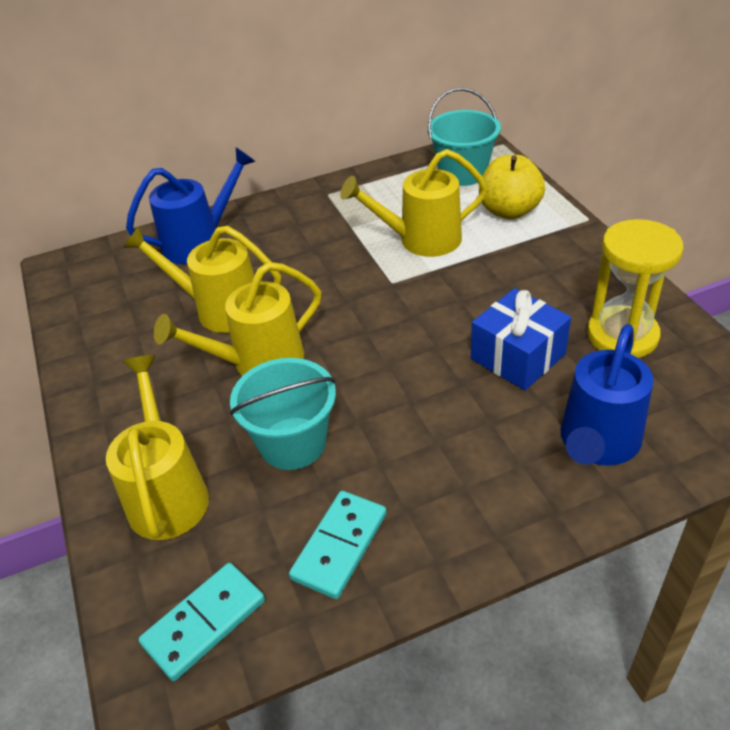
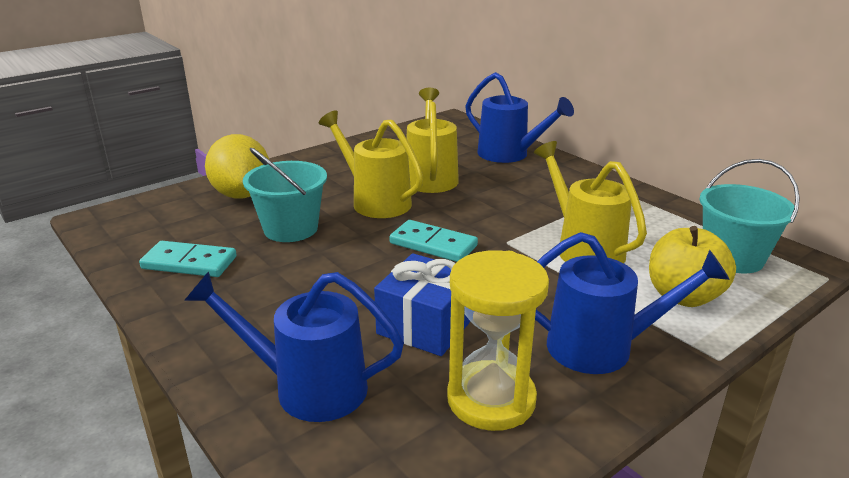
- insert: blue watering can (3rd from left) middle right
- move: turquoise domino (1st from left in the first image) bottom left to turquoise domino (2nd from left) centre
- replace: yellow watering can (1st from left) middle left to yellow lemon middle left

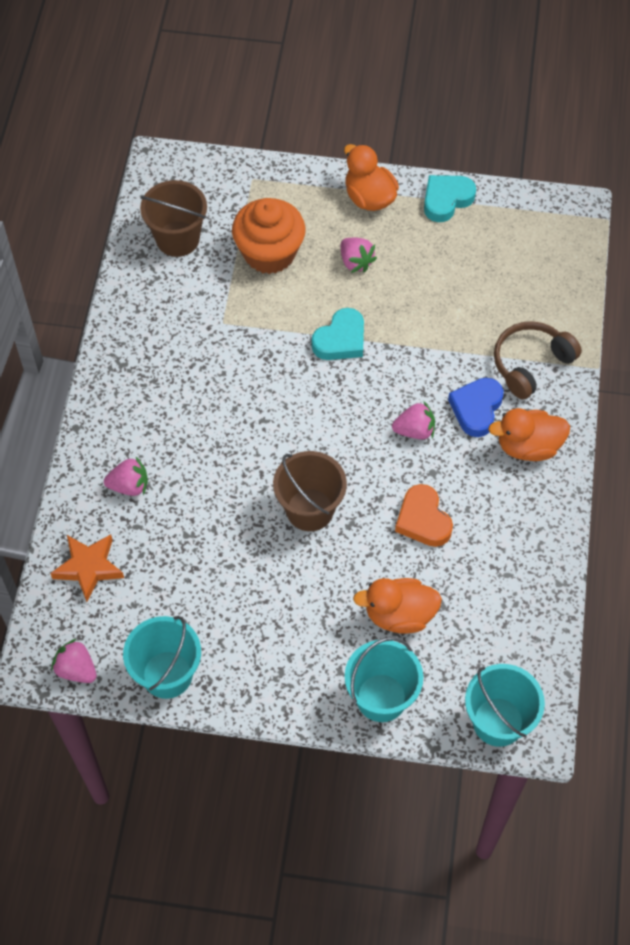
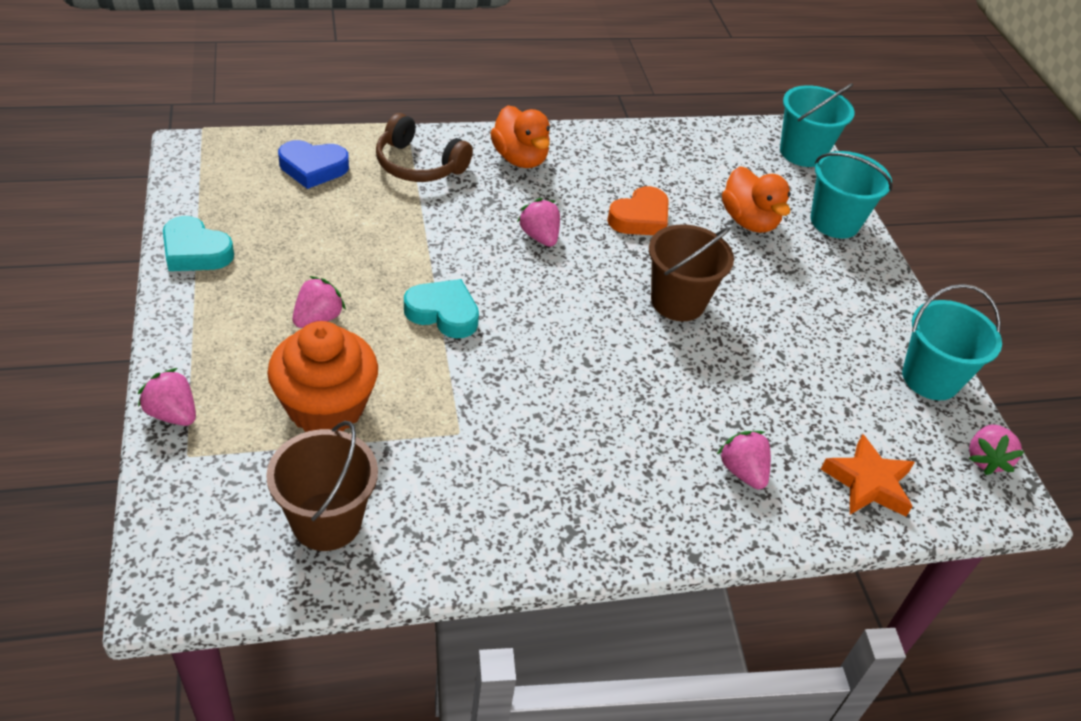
- delete: orange duck (1st from left) top centre
- insert: pink strawberry (1st from left) middle left
- move: blue heart middle right to top left

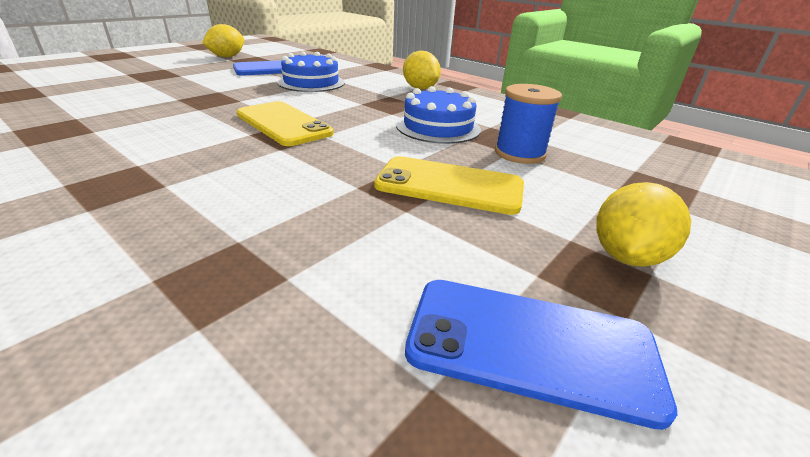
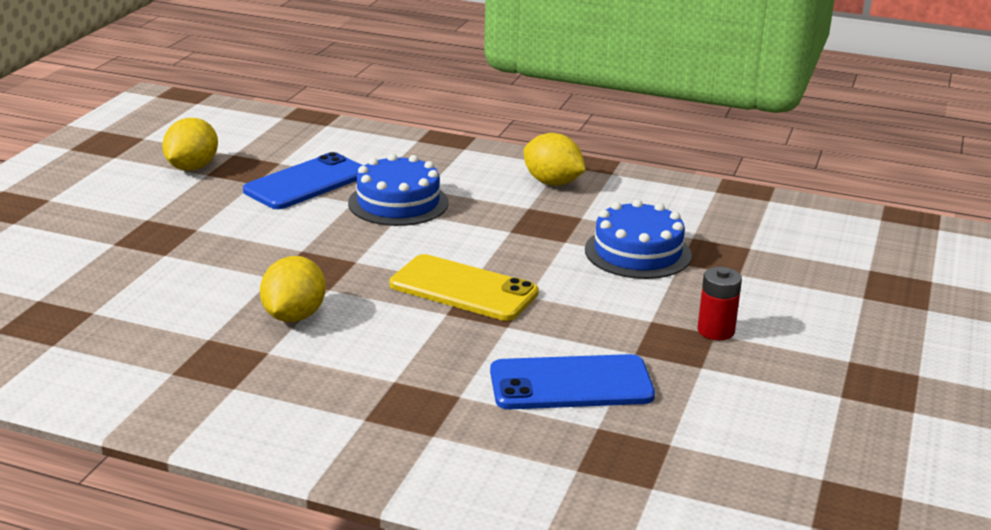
- delete: blue spool top centre
- move: blue phone (2nd from left) bottom right to bottom centre
- move: yellow lemon (3rd from left in the first image) middle right to yellow lemon (2nd from left) middle left
- replace: yellow phone (2nd from left) centre to red battery middle right

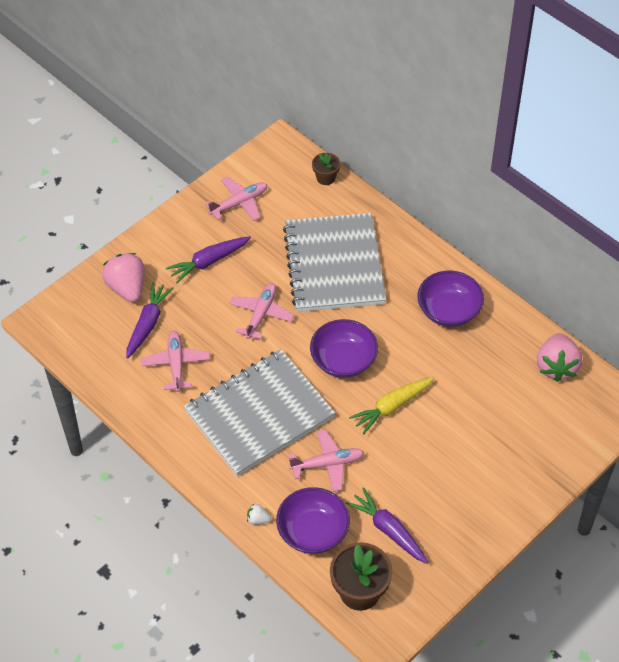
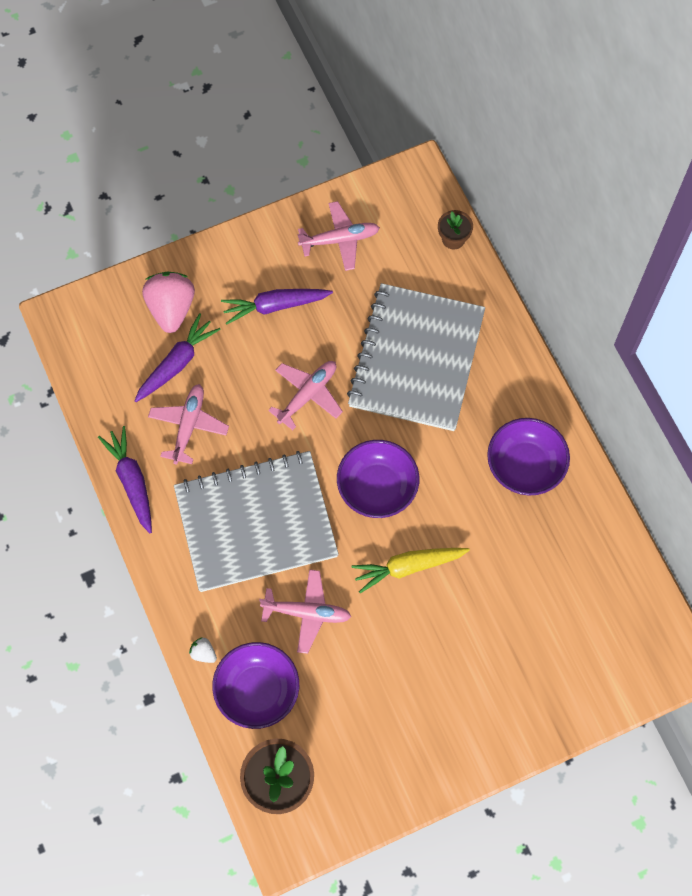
- delete: pink strawberry (2nd from left) middle right
- move: purple carrot (3rd from left in the first image) bottom centre to purple carrot (1st from left) middle left

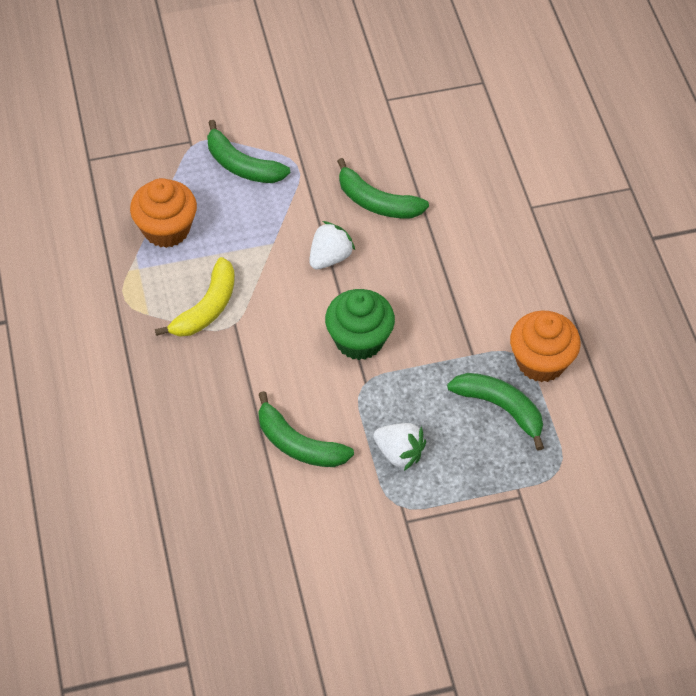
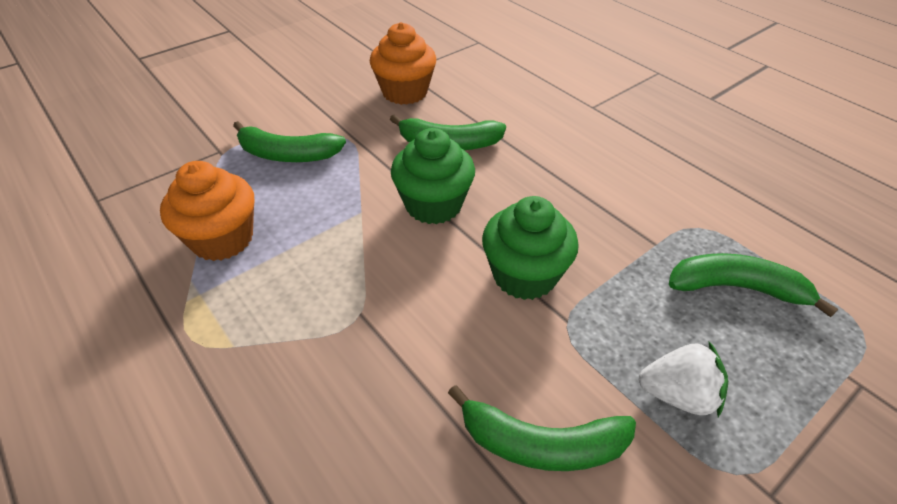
- delete: yellow banana middle left
- move: orange cupcake (2nd from left) middle right to top centre
- replace: white strawberry (1st from left) centre to green cupcake (1st from left) centre

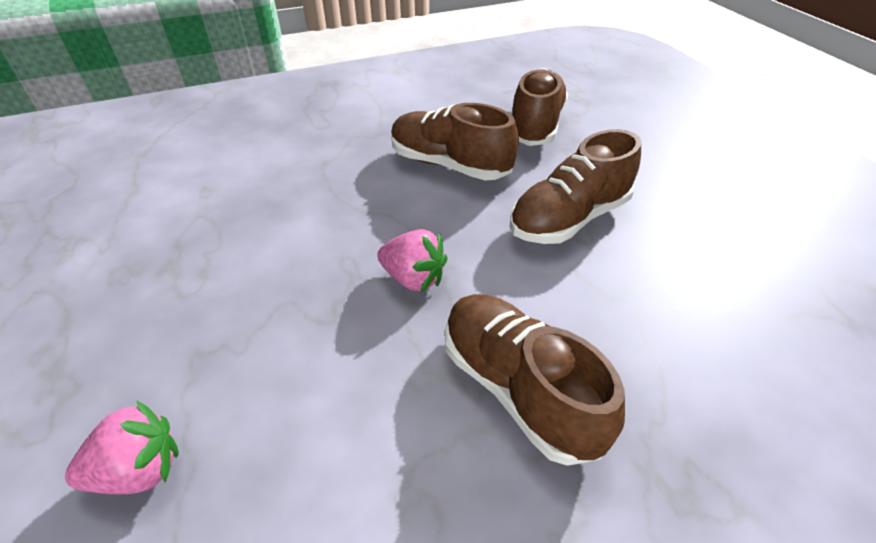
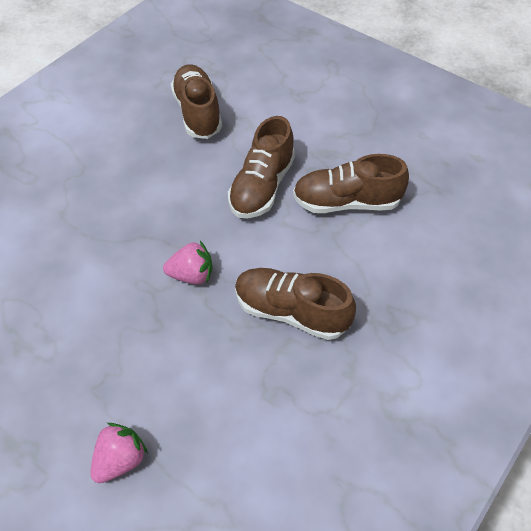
- move: brown shoe (1st from left in the first image) top centre to brown shoe (4th from left) centre

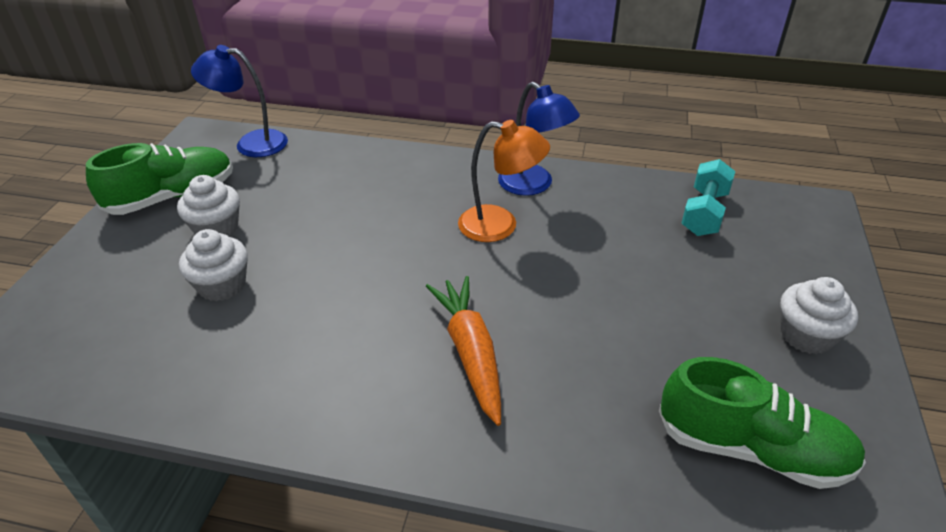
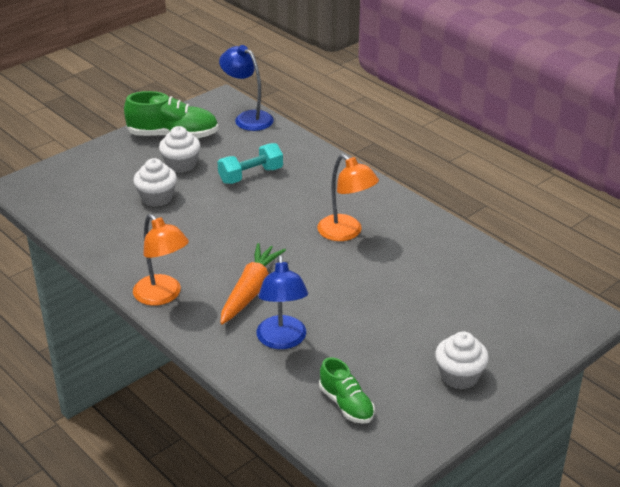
- insert: orange lamp (1st from left) middle left
- move: blue lamp (2nd from left) top centre to centre
- move: turquoise dumbbell middle right to centre
- resize: green shoe (2nd from left) bottom right = bottom centre x0.61

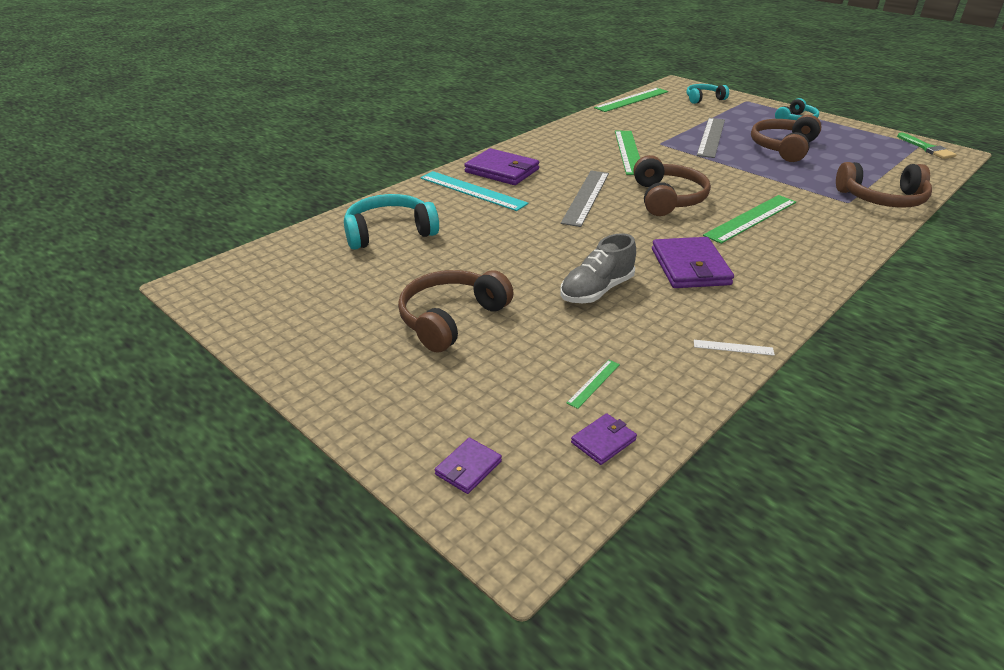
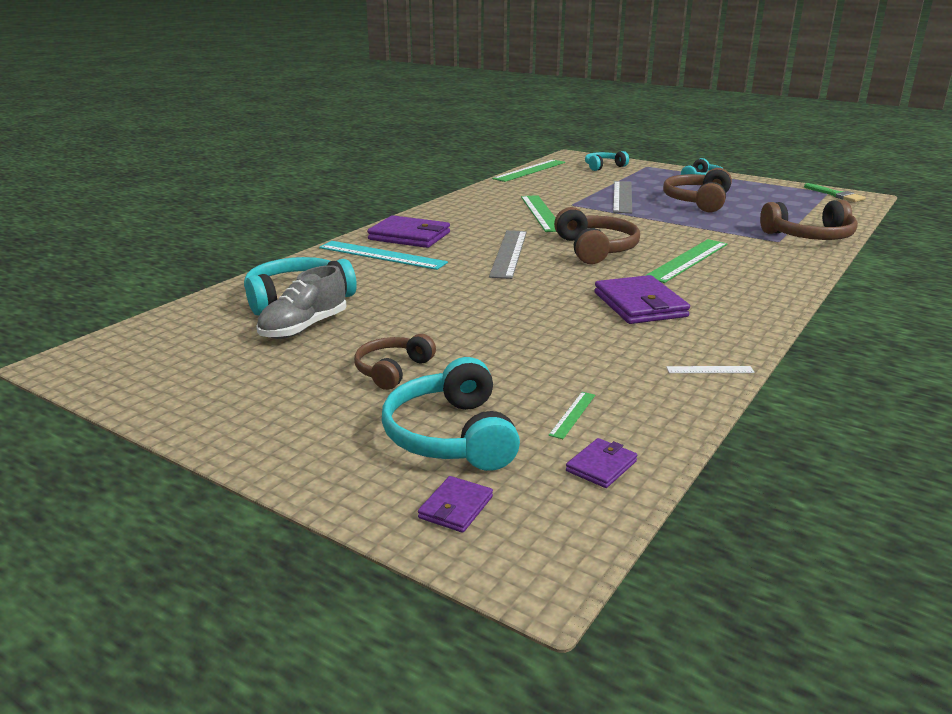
- insert: turquoise headphones (2nd from left) centre
- move: grey shoe centre to middle left
- resize: brown headphones (1st from left) centre = centre x0.63

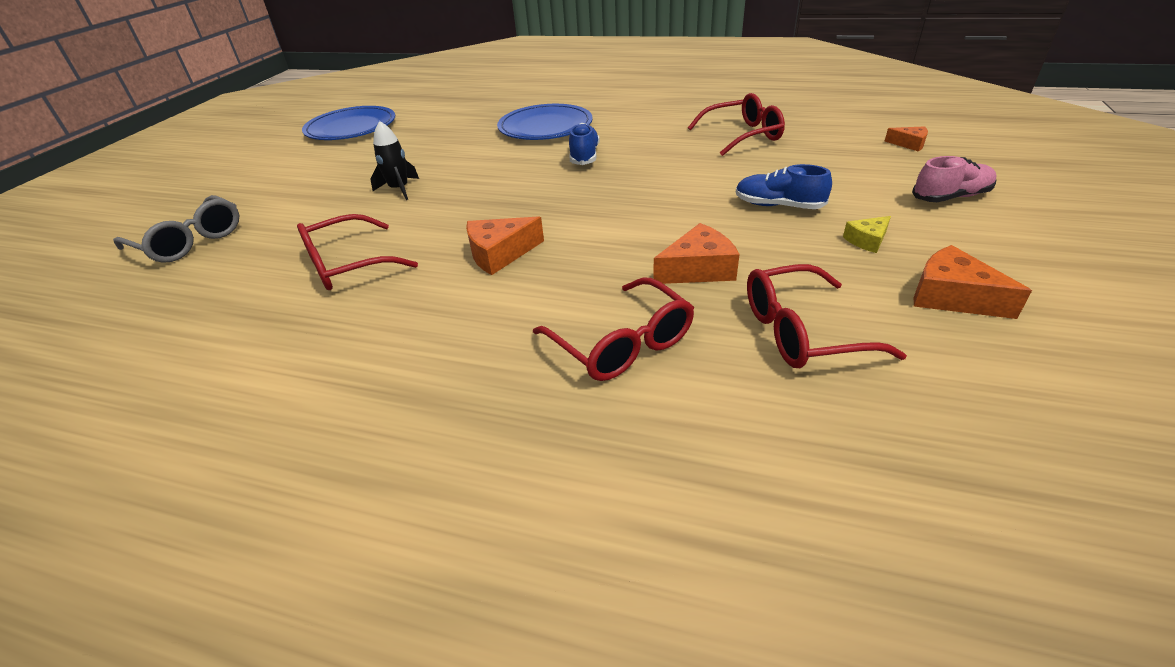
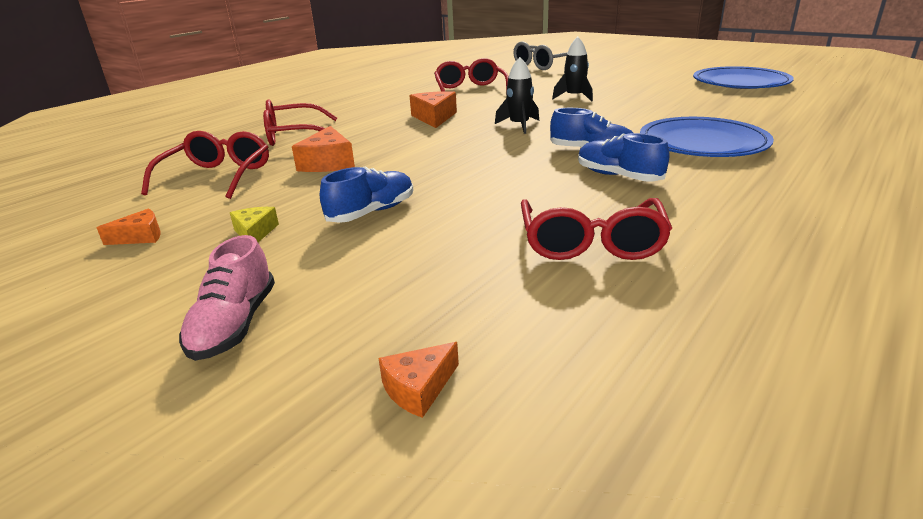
- insert: black rocket (1st from left) top centre
- insert: blue shoe (3rd from left) top right
- resize: orange cheese (4th from left in the first image) middle right = middle left x0.60

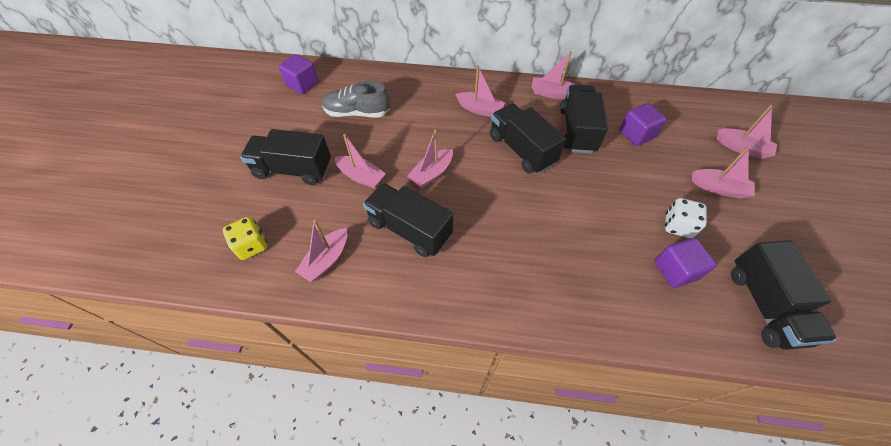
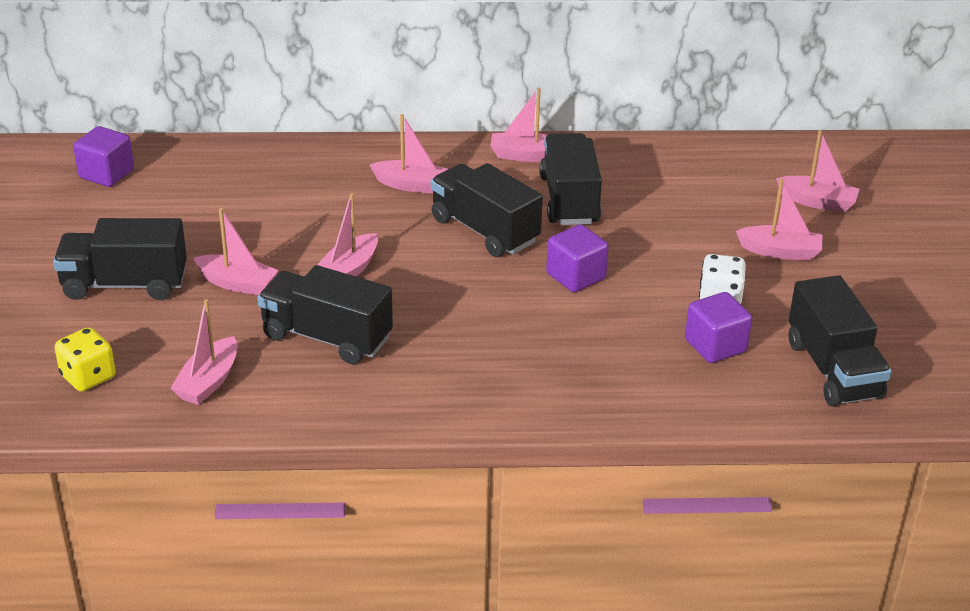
- delete: grey shoe top centre
- move: purple cube (2nd from left) top right to centre

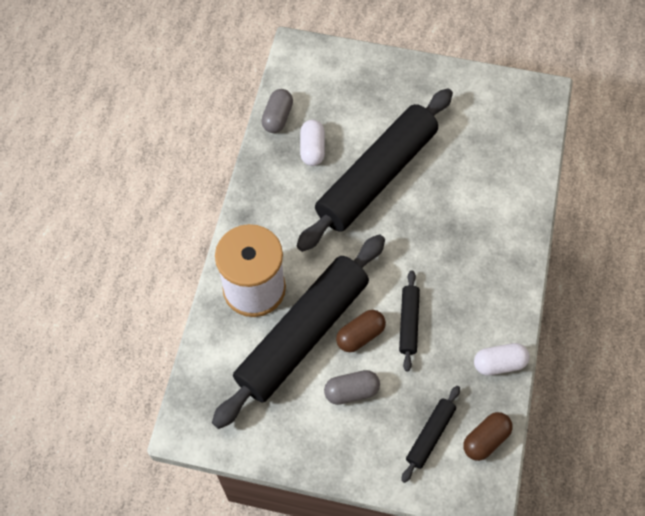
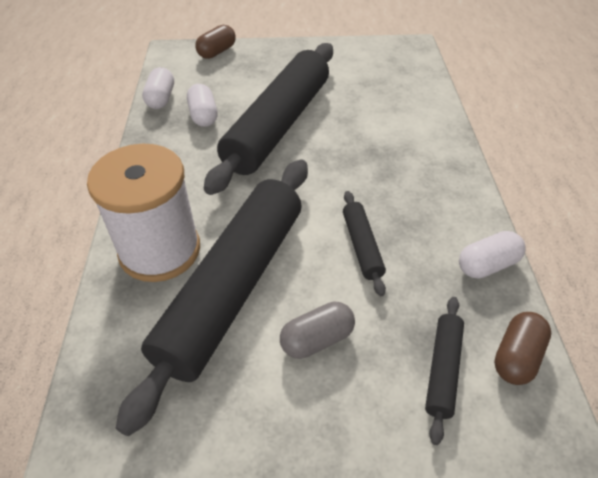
- move: brown capsule (1st from left) centre to top centre
- recolor: grey capsule (1st from left) top centre to white capsule (1st from left) top left

